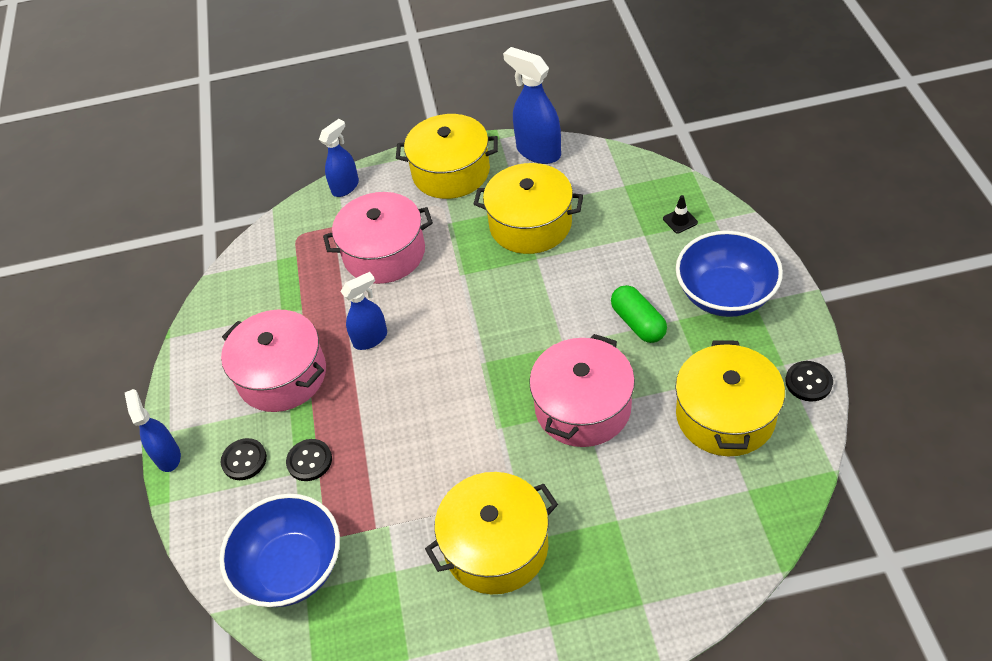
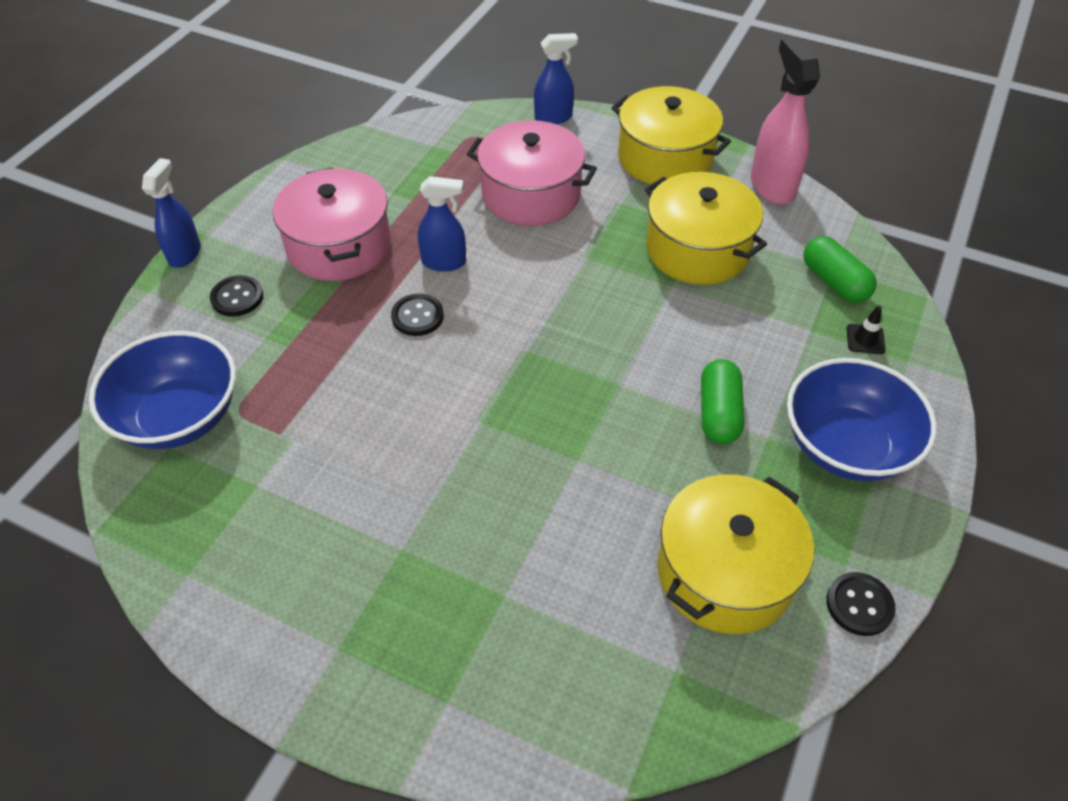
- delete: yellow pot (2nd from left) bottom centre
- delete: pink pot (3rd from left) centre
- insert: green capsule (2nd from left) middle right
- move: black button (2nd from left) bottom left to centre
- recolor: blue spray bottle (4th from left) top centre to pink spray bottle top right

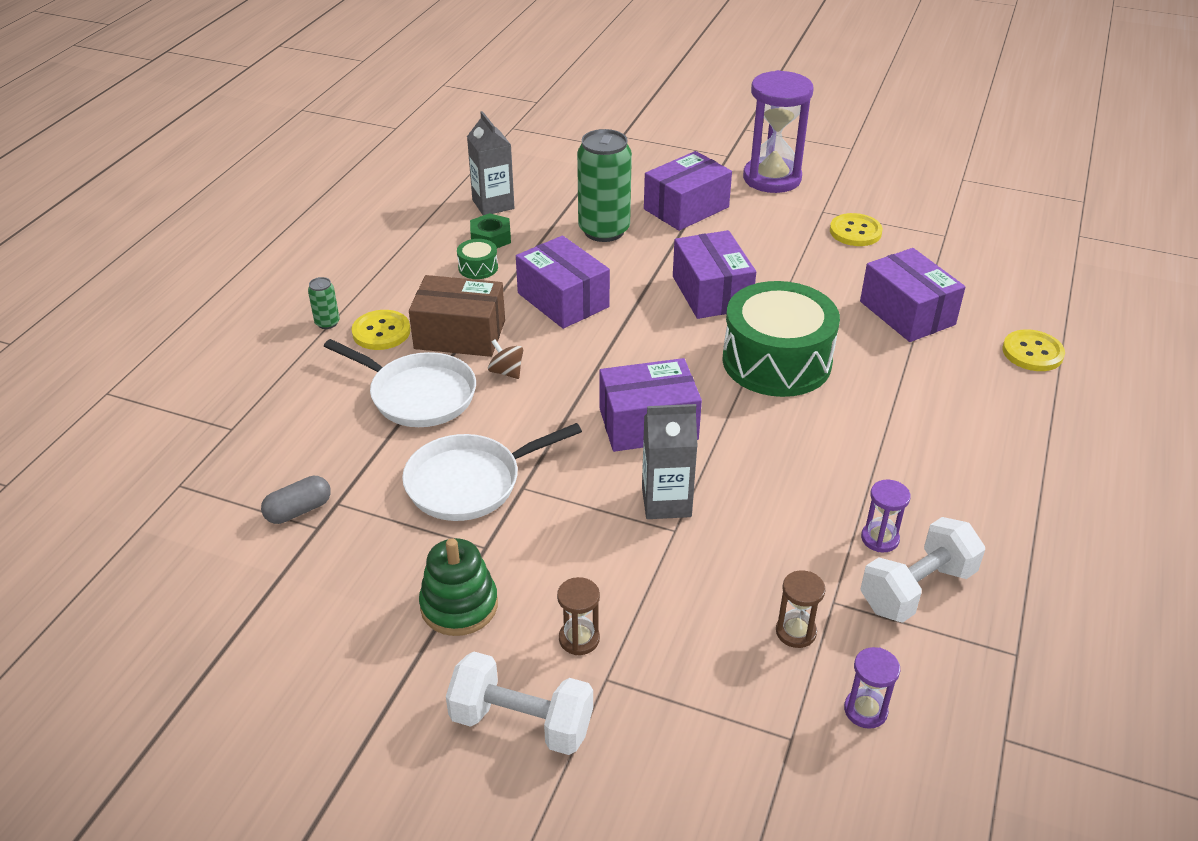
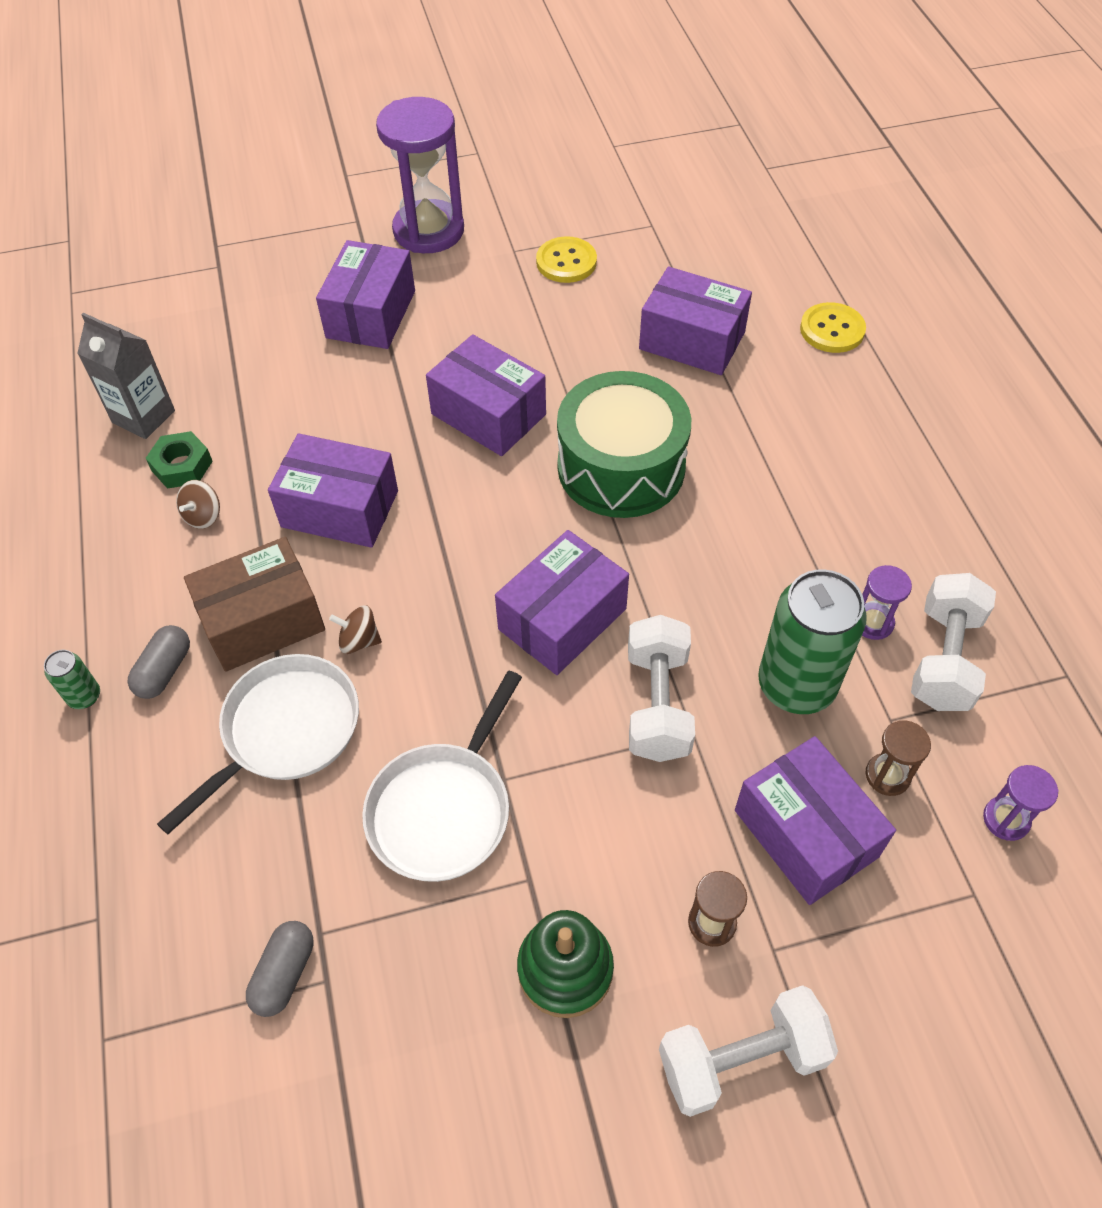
- insert: purple box (6th from left) bottom right
- move: green can (2nd from left) top centre to middle right
- replace: yellow button (1st from left) middle left to grey capsule (1st from left) middle left
- replace: green drum (1st from left) top centre to brown spinning top (1st from left) middle left
- replace: grey carton (2nd from left) centre to white dumbbell (1st from left) centre
- rotate: white pan (1st from left) centre = middle left 45 degrees counterclockwise

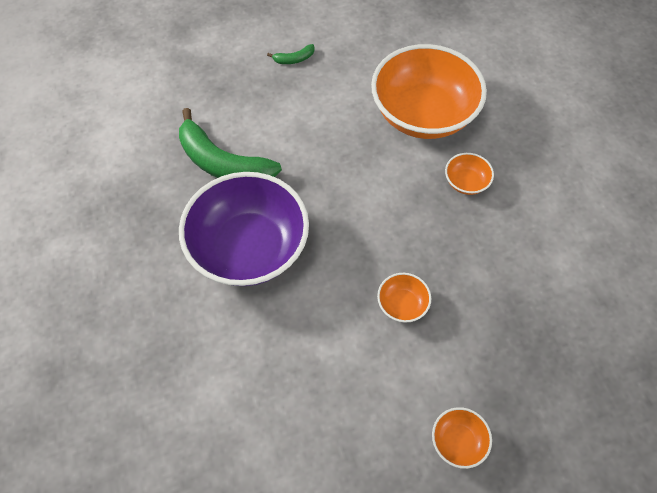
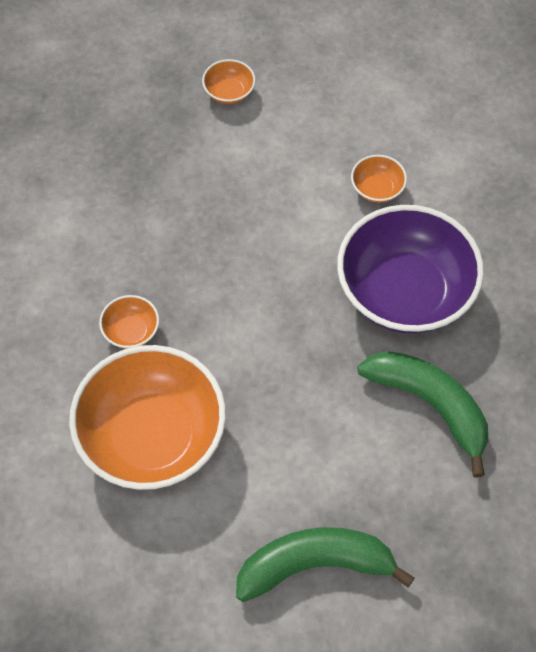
- move: orange bowl (1st from left in the first image) centre to orange bowl (4th from left) top right
- resize: green banana (2nd from left in the first image) top centre = bottom centre x2.36

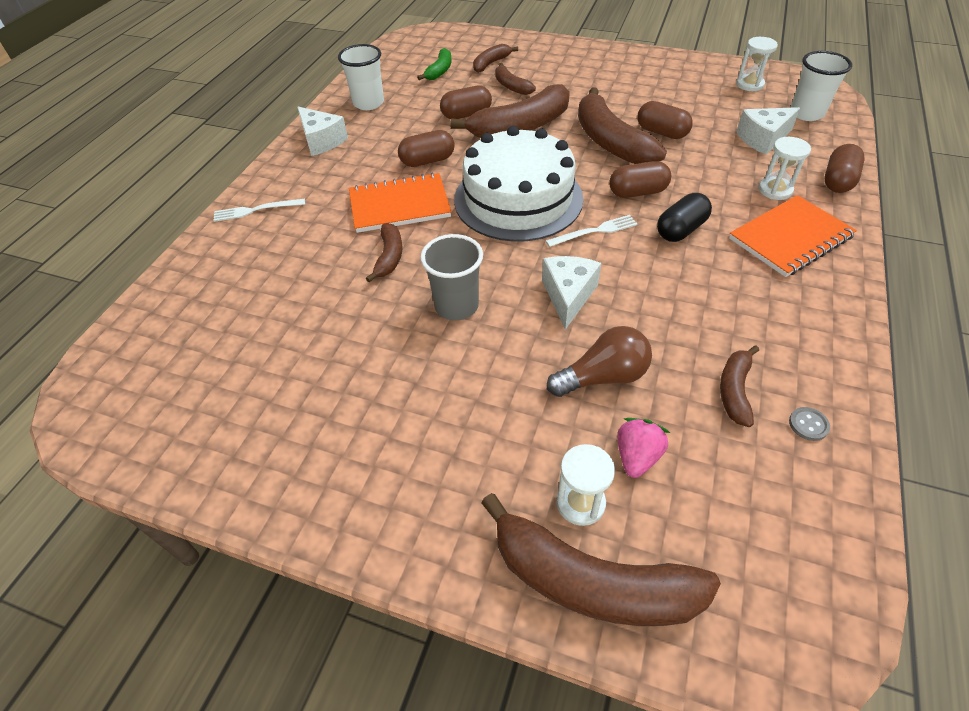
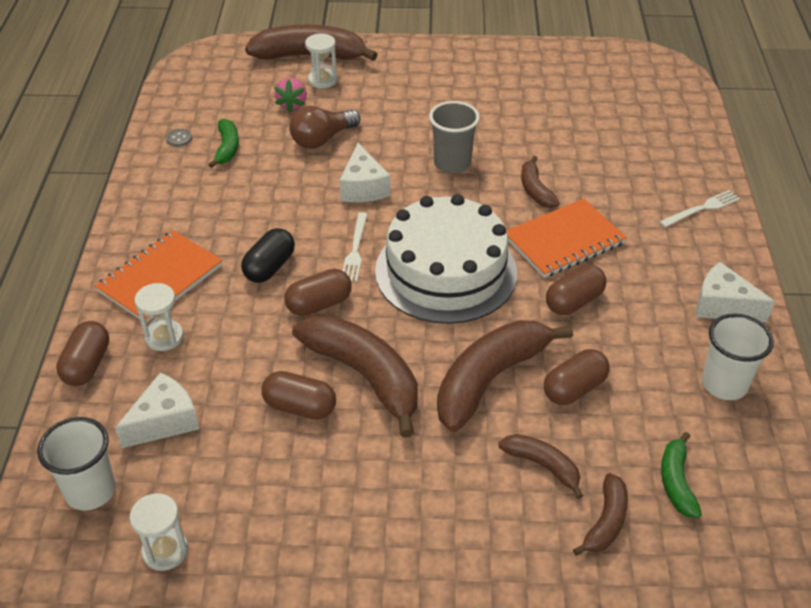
- recolor: brown banana (7th from left) middle right to green banana (1st from left) top left
- rotate: white fork (2nd from left in the first image) top centre = centre 45 degrees counterclockwise

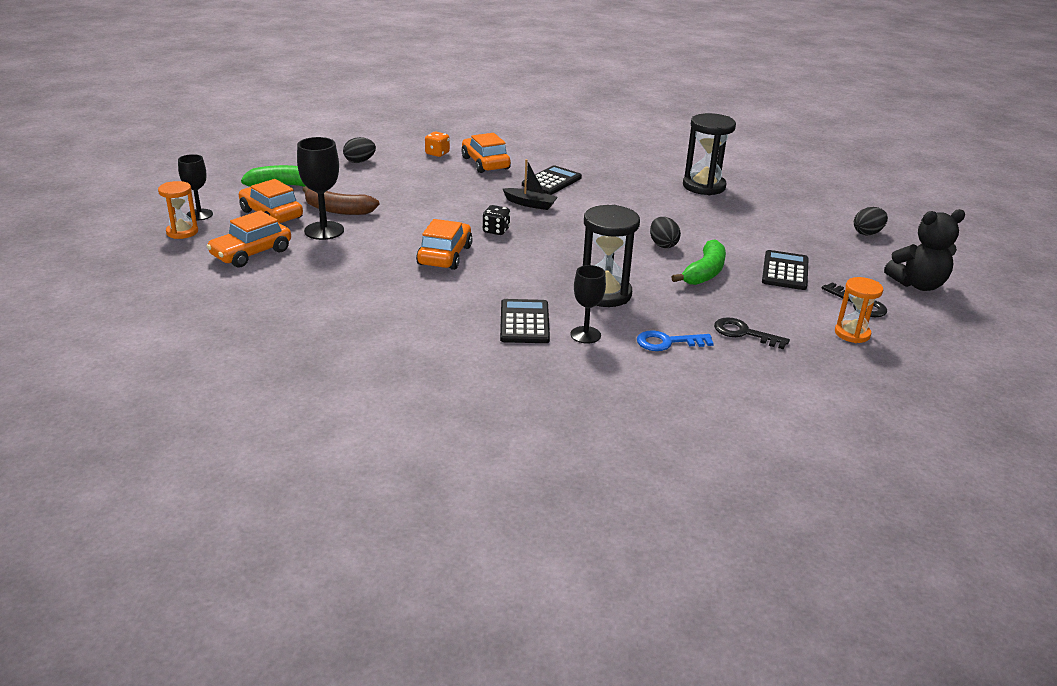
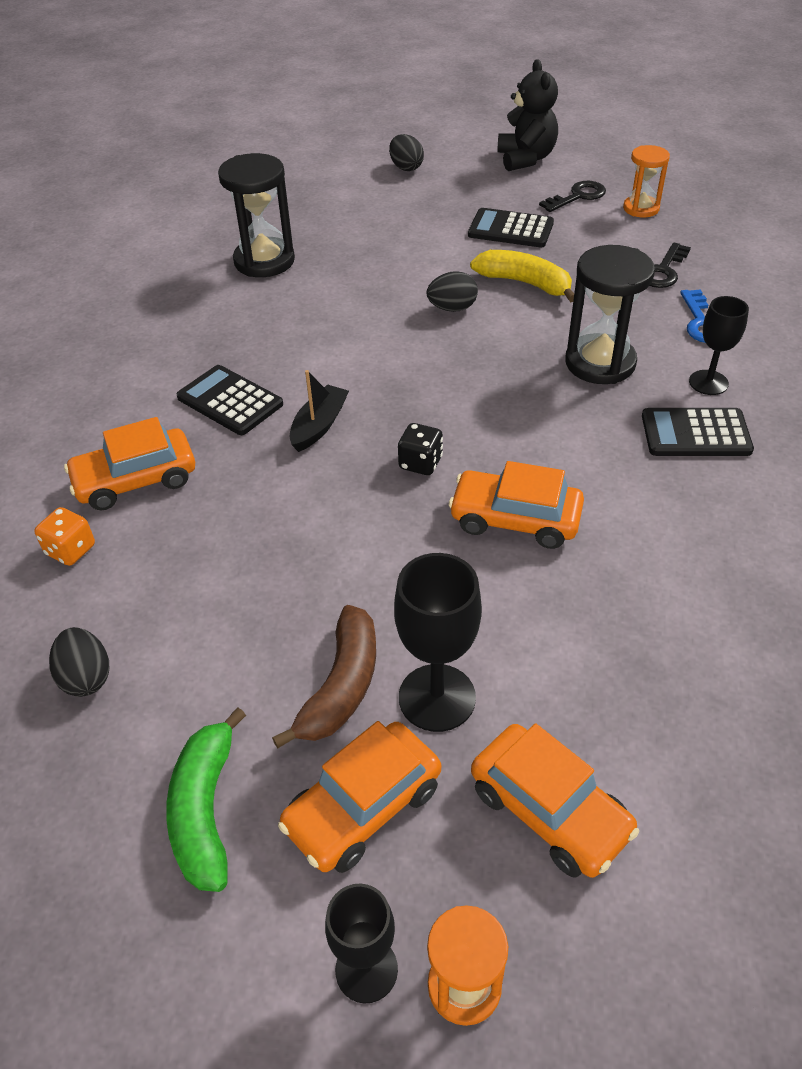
- recolor: green banana (2nd from left) centre to yellow banana top centre

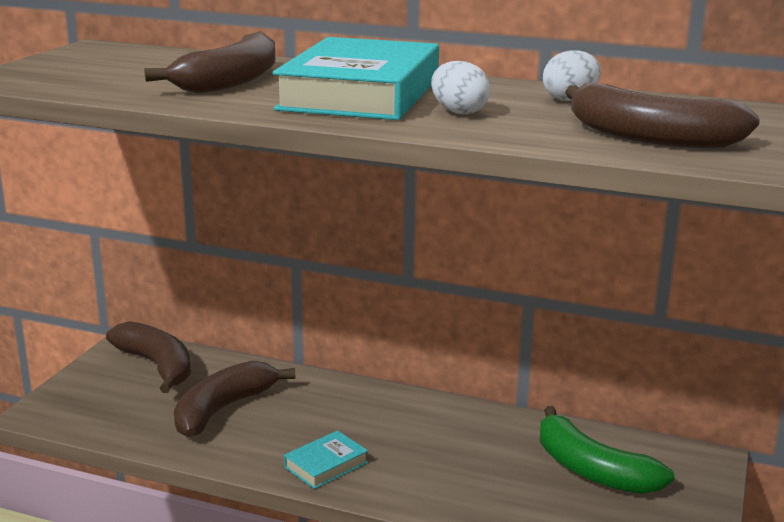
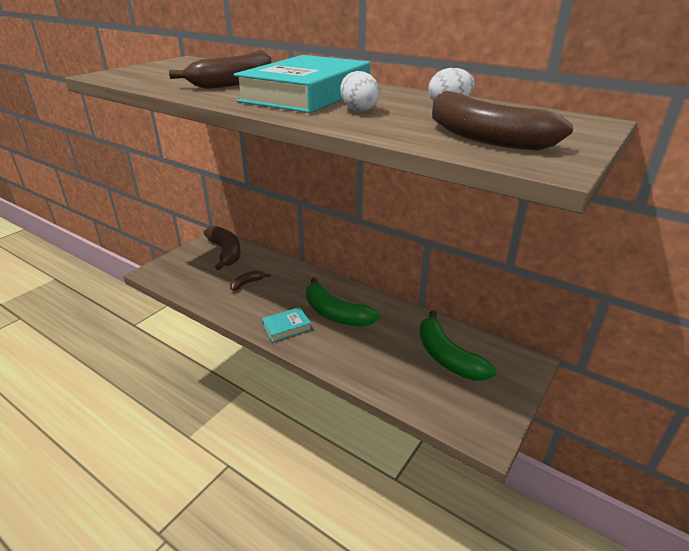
- insert: green banana (1st from left) centre
- resize: brown banana (3rd from left) bottom left = centre x0.50

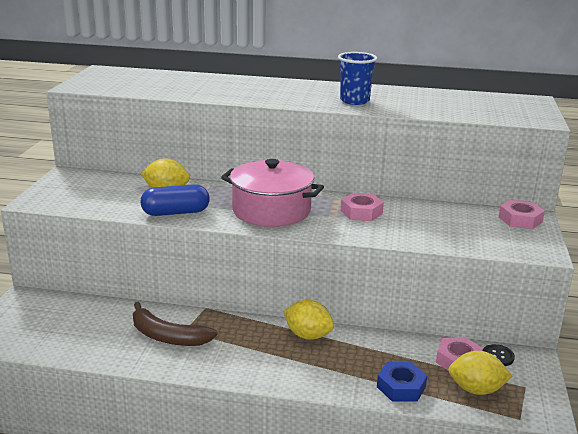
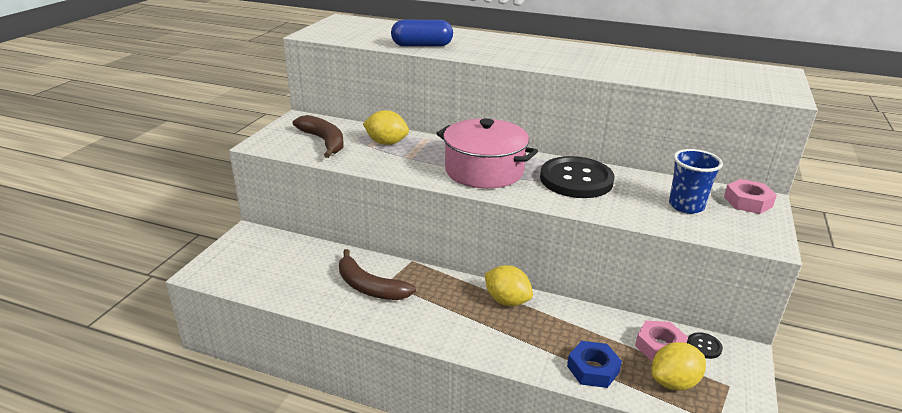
- insert: brown banana (1st from left) top centre
- move: blue capsule middle left to top centre
- move: blue cup top centre to middle right
- replace: pink nut (1st from left) centre to black button (1st from left) centre
- rotate: yellow lemon (3rd from left) bottom right = bottom right 45 degrees counterclockwise

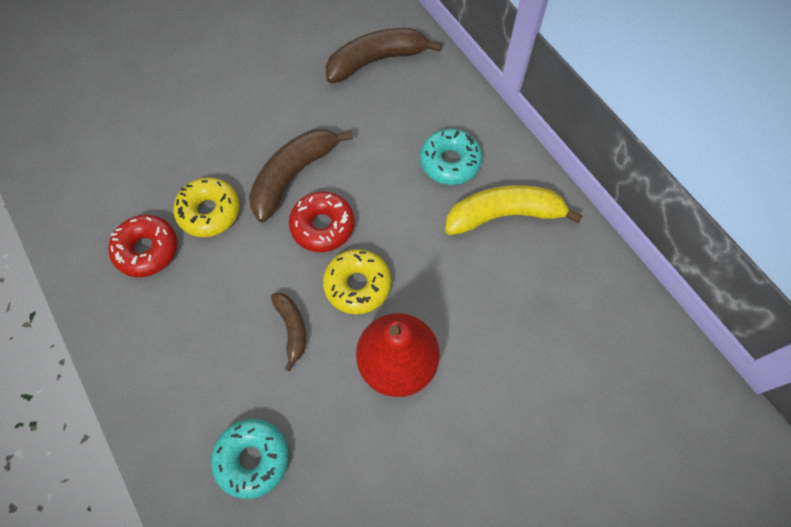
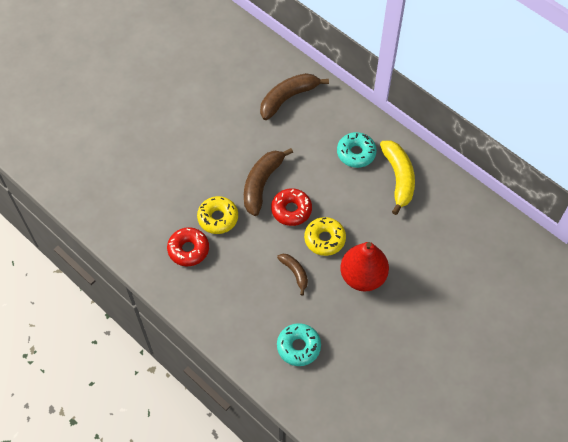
- rotate: yellow banana centre = middle right 105 degrees clockwise

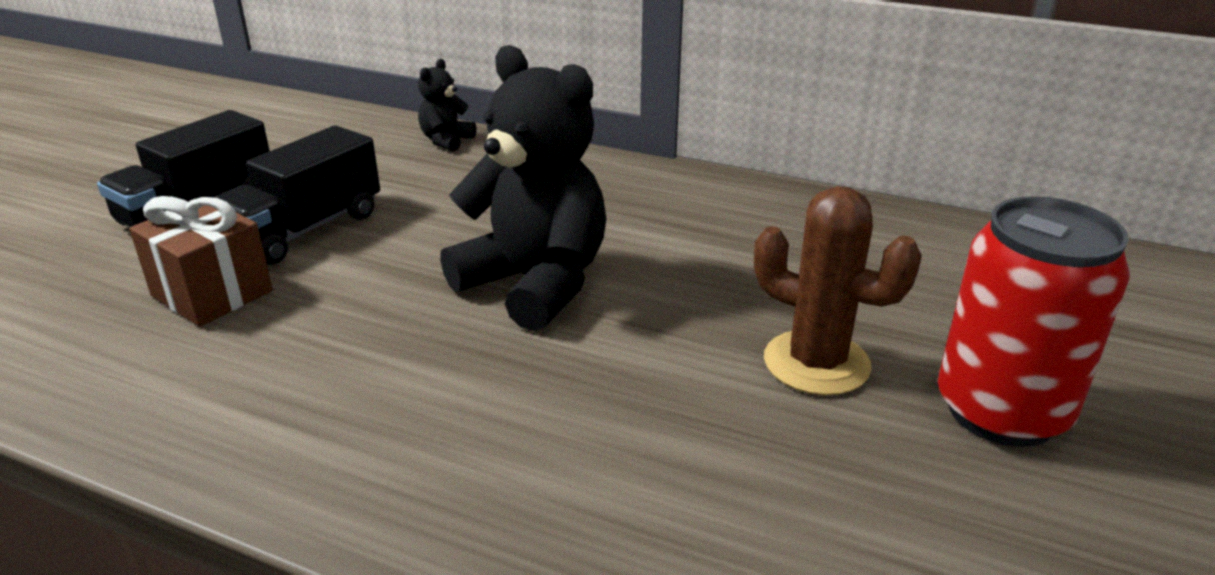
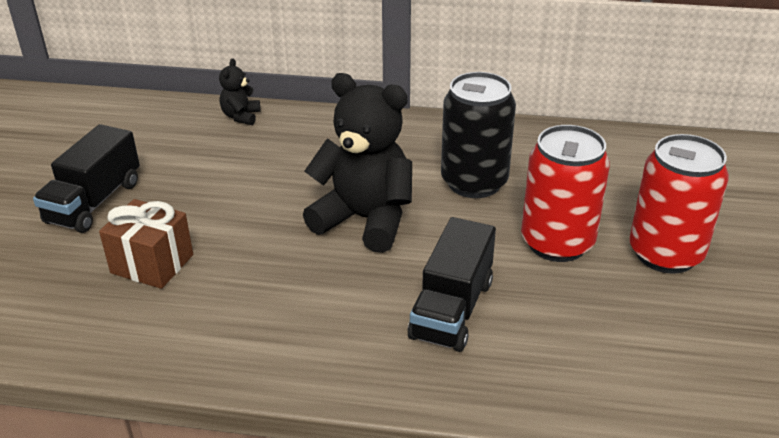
- insert: black can top centre
- move: black truck (2nd from left) middle left to centre
- replace: brown cactus middle right to red can (1st from left) middle right

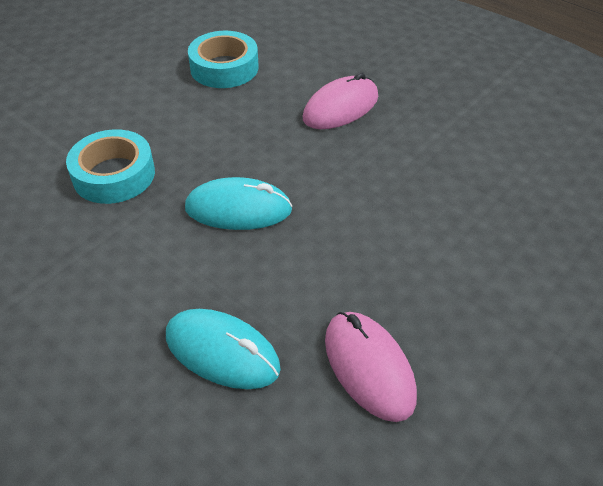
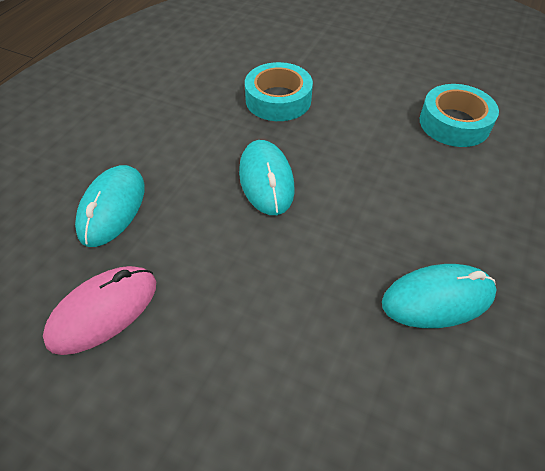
- delete: pink mouse (1st from left) top centre
- insert: turquoise mouse (3rd from left) middle right

